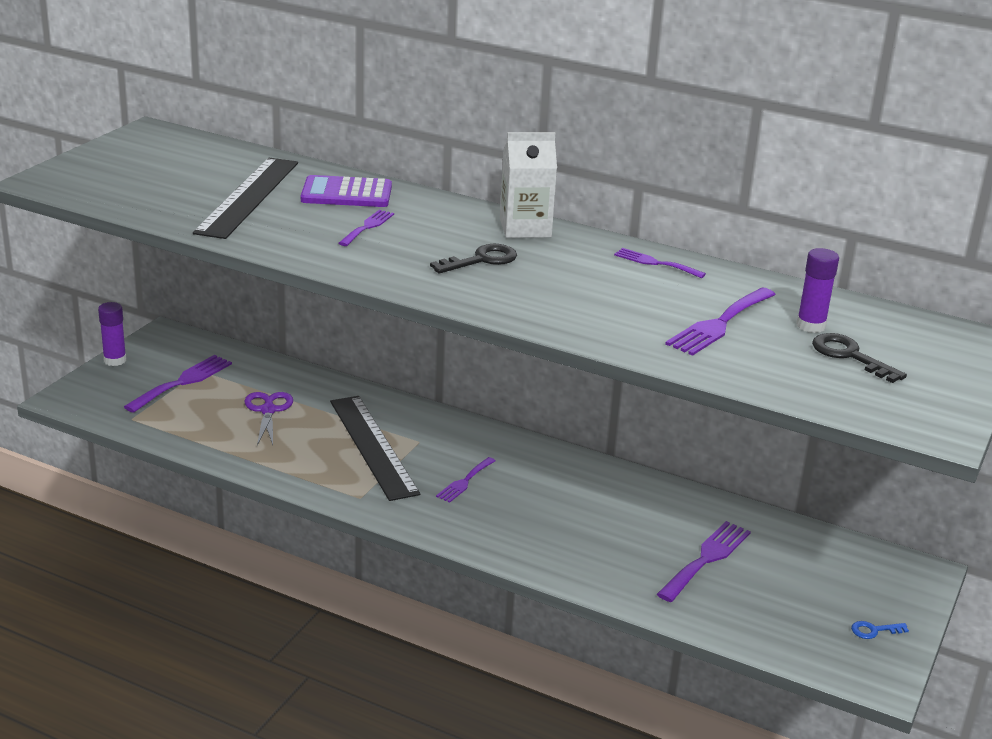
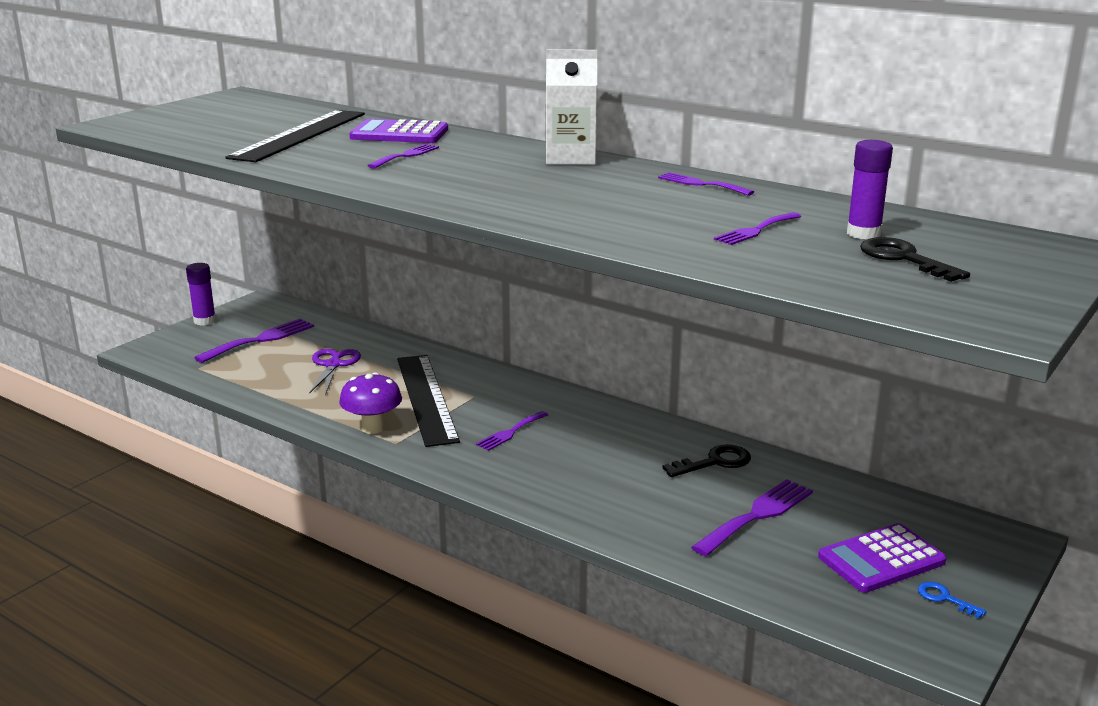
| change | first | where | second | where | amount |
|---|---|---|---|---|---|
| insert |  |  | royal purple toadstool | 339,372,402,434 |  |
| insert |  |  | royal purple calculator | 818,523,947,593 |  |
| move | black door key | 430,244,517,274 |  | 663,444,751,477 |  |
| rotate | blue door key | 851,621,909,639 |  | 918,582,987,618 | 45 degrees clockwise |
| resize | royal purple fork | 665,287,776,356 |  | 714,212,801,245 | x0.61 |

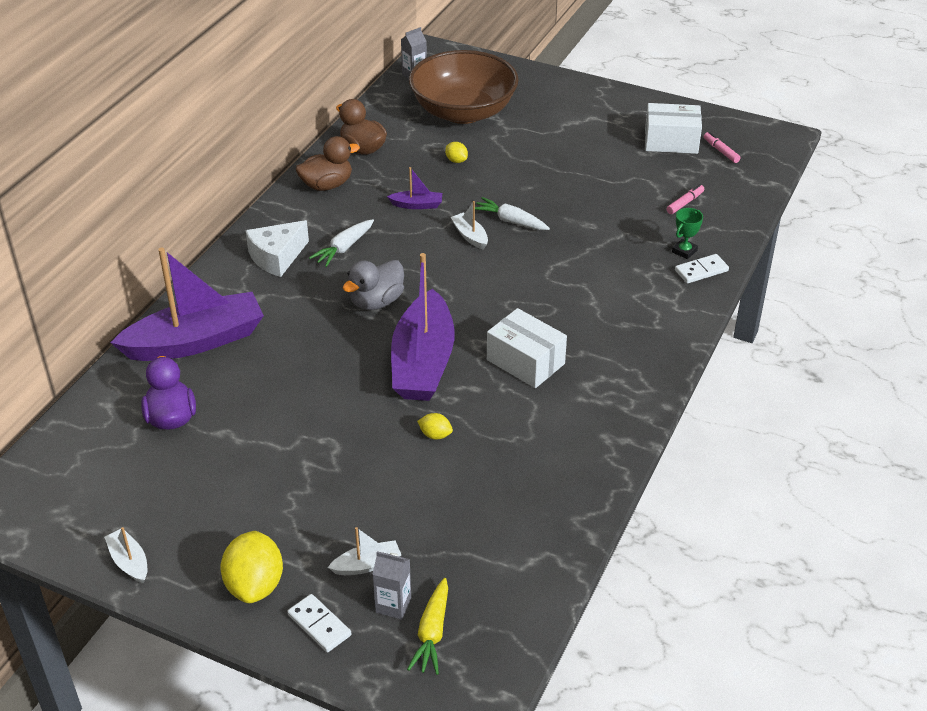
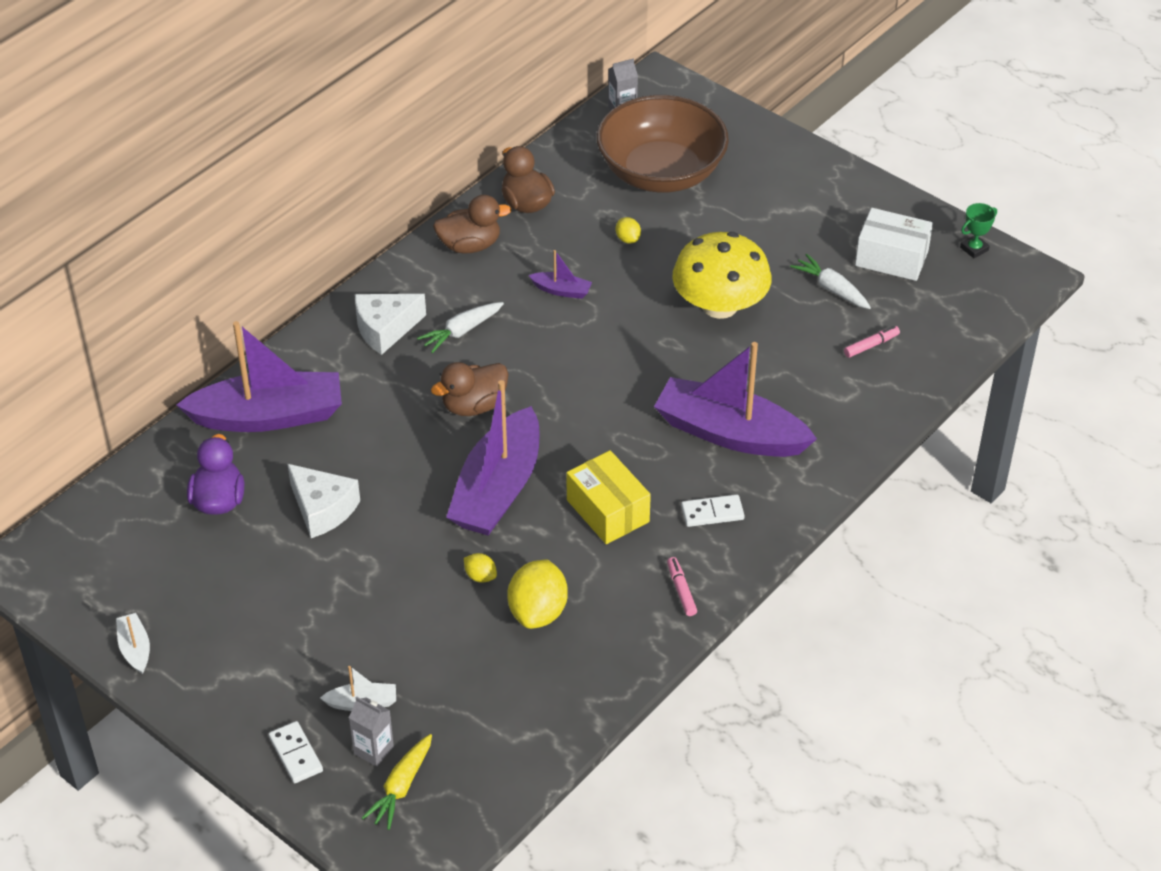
| change | first | where | second | where | amount |
|---|---|---|---|---|---|
| delete | snow-white boat | 451,201,488,250 |  |  |  |
| insert |  |  | snow-white cheese | 288,464,360,538 |  |
| insert |  |  | royal purple boat | 654,342,817,457 |  |
| insert |  |  | yellow toadstool | 672,232,771,319 |  |
| move | yellow toy lemon | 221,531,283,603 |  | 507,559,568,629 |  |
| move | snow-white carrot | 475,197,550,230 |  | 790,254,871,309 |  |
| move | emerald trophy | 672,208,703,259 |  | 960,203,997,258 |  |
| move | snow-white domino | 675,254,729,283 |  | 681,494,745,527 |  |
| move | pink felt pen | 704,132,741,163 |  | 667,557,697,616 |  |
| recolor | gray rubber duck | 343,260,404,310 | russet rubber duck | 431,362,508,416 |  |
| recolor | snow-white package | 487,308,567,388 | yellow package | 567,450,651,544 |  |

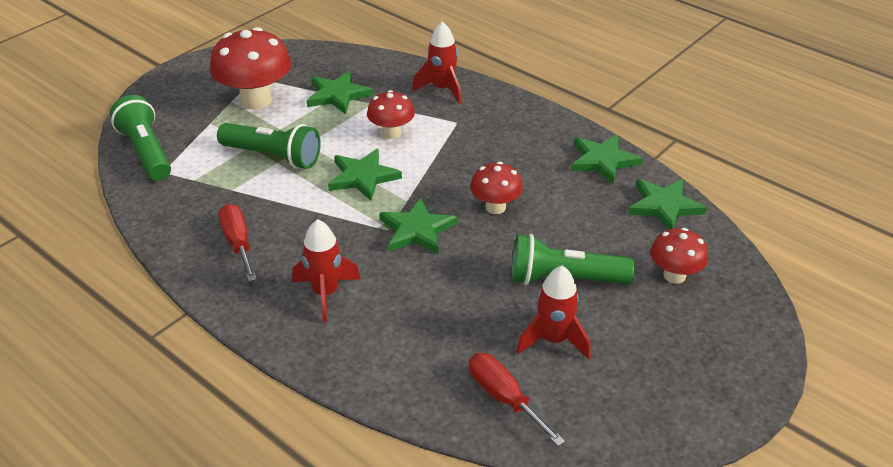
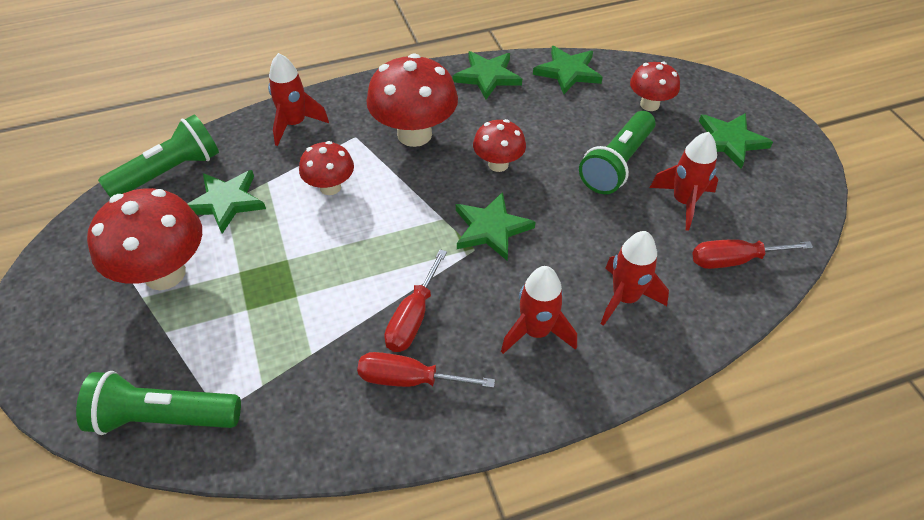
| change | first | where | second | where | amount |
|---|---|---|---|---|---|
| insert |  |  | crimson toadstool | 366,53,458,147 |  |
| insert |  |  | crimson screwdriver | 384,249,447,352 |  |
| insert |  |  | crimson toy rocket | 601,231,669,326 |  |
| move | emerald flashlight | 217,123,321,169 |  | 98,114,219,198 |  |
| move | emerald five-pointed star | 328,149,402,201 |  | 699,113,773,169 |  |

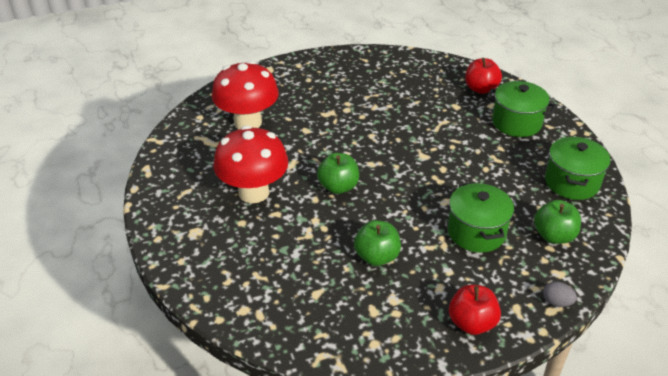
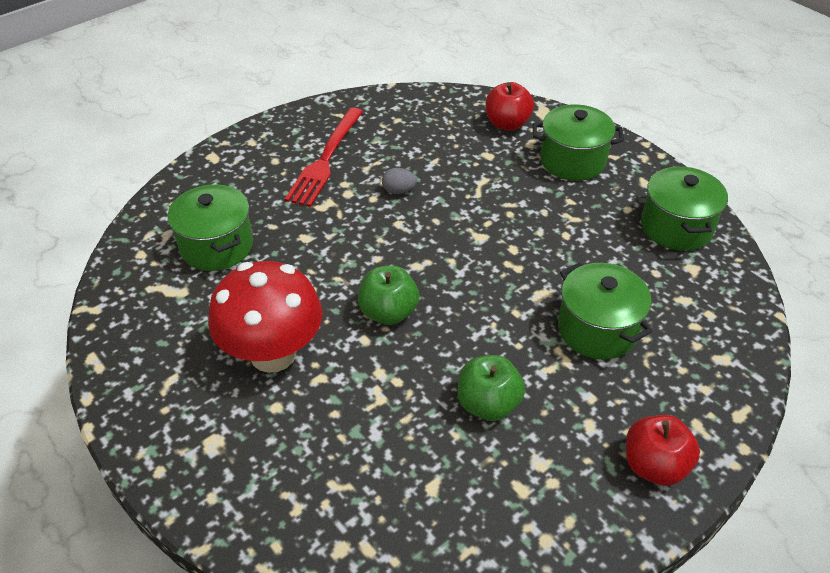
| change | first | where | second | where | amount |
|---|---|---|---|---|---|
| delete | emerald toy apple | 534,200,581,244 |  |  |  |
| insert |  |  | crimson fork | 285,107,363,207 |  |
| move | gray egg shape | 543,281,577,307 |  | 382,168,417,194 |  |
| replace | crimson toadstool | 212,61,279,129 | emerald pot | 167,184,253,271 |  |

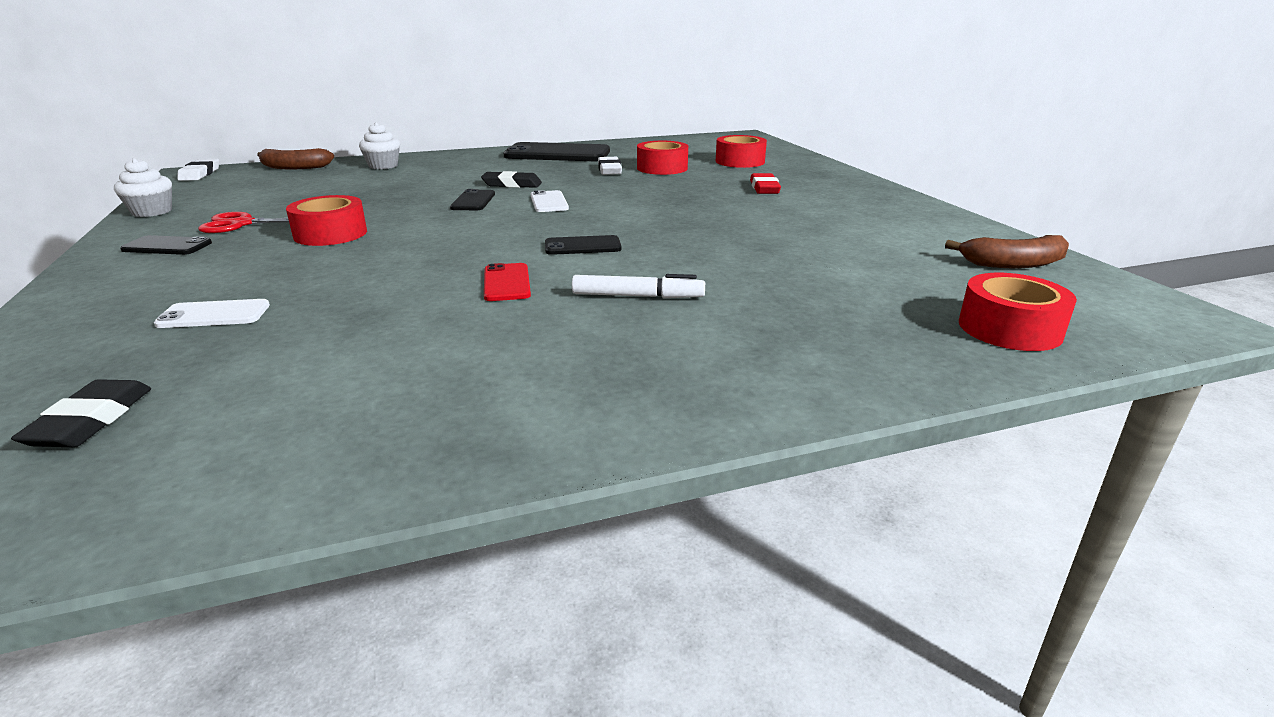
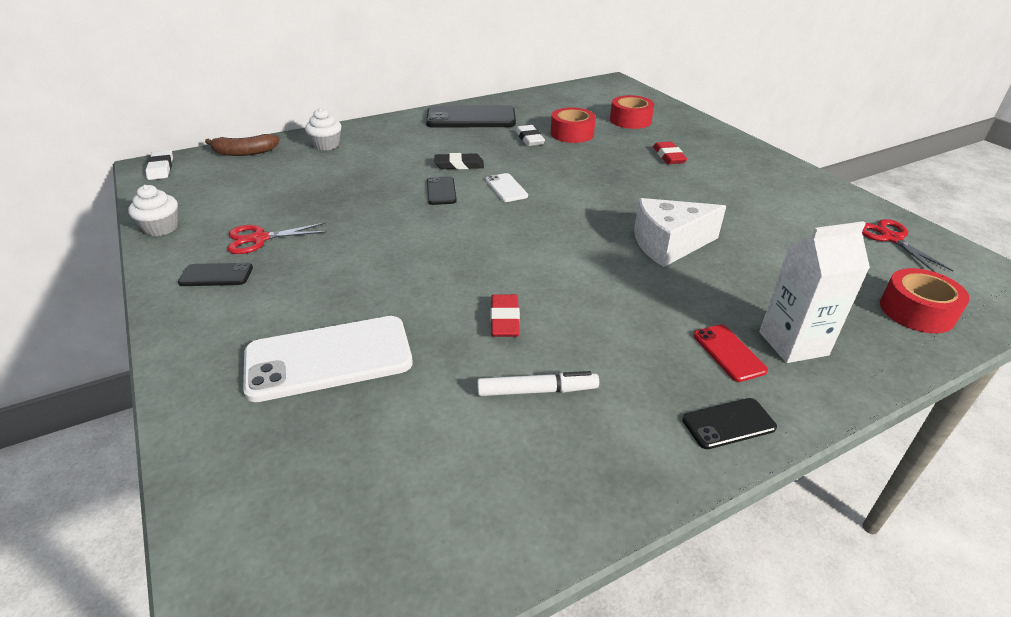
| change | first | where | second | where | amount |
|---|---|---|---|---|---|
| delete | black eraser | 11,379,151,447 |  |  |  |
| delete | crimson sticky tape | 286,195,367,246 |  |  |  |
| insert |  |  | crimson eraser | 491,294,520,337 |  |
| insert |  |  | snow-white cheese | 634,198,726,267 |  |
| insert |  |  | snow-white carton | 759,221,870,363 |  |
| move | crimson phone | 484,263,531,301 |  | 693,324,768,382 |  |
| move | black phone | 545,235,622,255 |  | 682,398,777,449 |  |
| move | snow-white felt pen | 572,274,705,298 |  | 477,371,599,396 |  |
| replace | russet banana | 945,235,1069,268 | crimson shears | 862,219,953,272 |  |
| resize | snow-white phone | 154,299,270,328 |  | 243,316,413,402 | x2.06 |

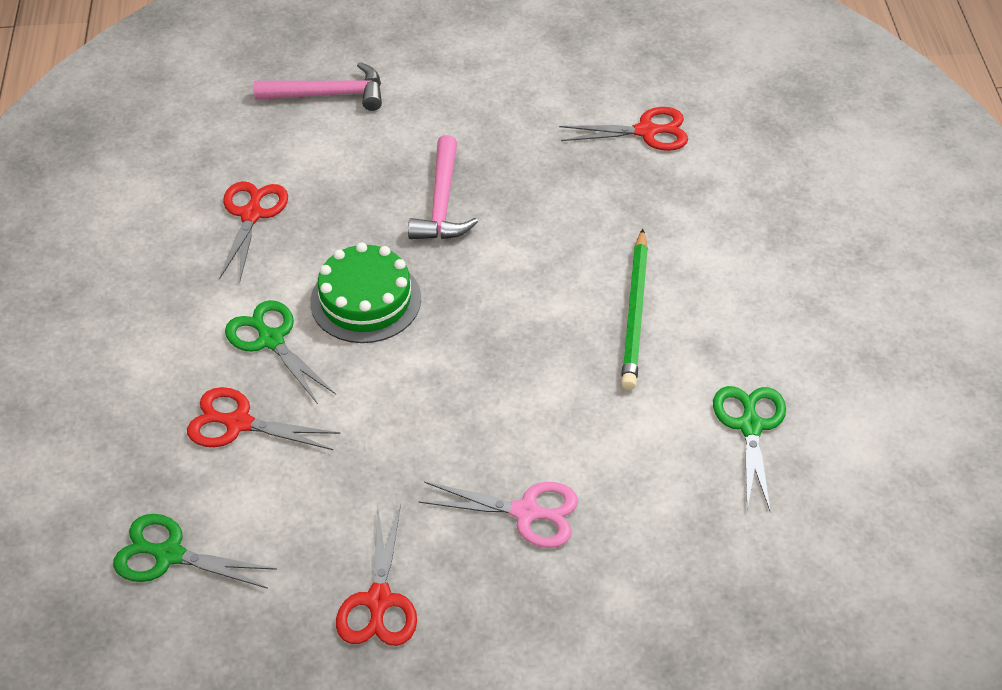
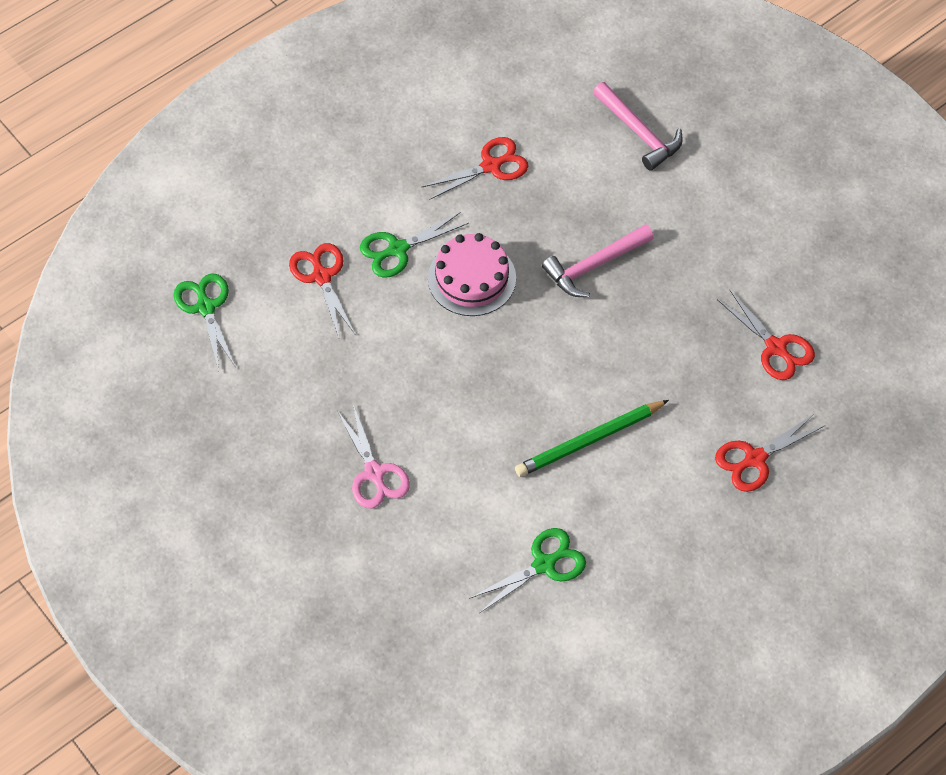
| change | first | where | second | where | amount |
|---|---|---|---|---|---|
| move | crimson shears | 336,504,417,646 |  | 715,413,826,492 |  |
| recolor | emerald gateau | 310,242,421,343 | pink gateau | 428,233,516,316 |  |
| rotate | emerald shears | 225,300,336,404 |  | 360,212,469,278 | 135 degrees counterclockwise |

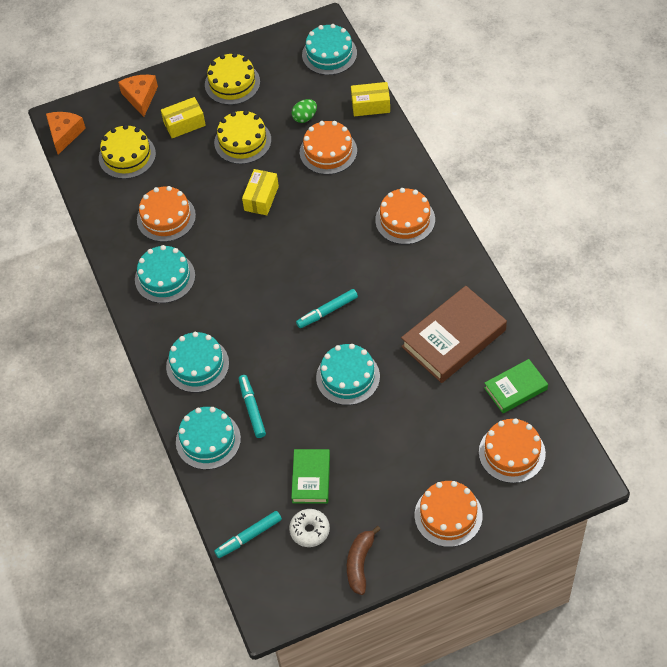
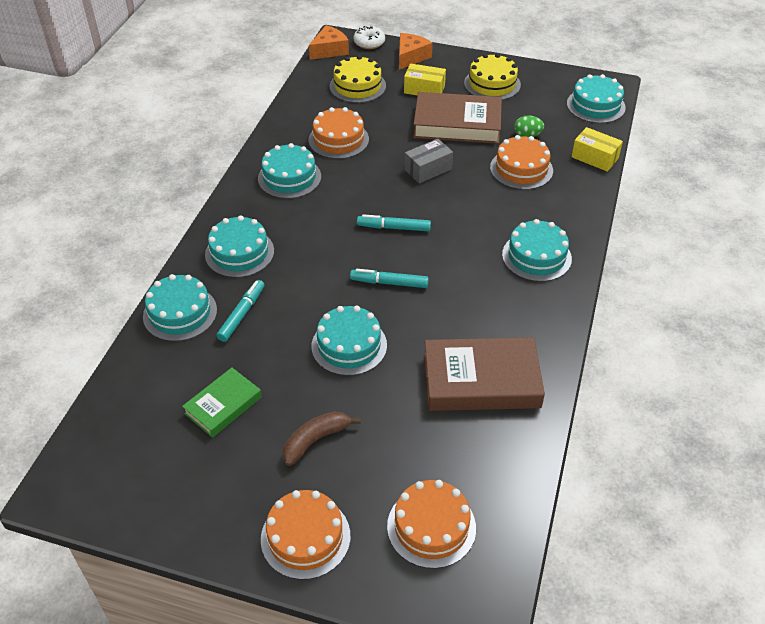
| change | first | where | second | where | amount |
|---|---|---|---|---|---|
| delete | emerald book | 484,359,548,413 |  |  |  |
| move | teal felt pen | 214,511,282,558 |  | 357,214,431,231 |  |
| move | snow-white donut | 289,509,330,547 |  | 354,26,385,49 |  |
| move | russet banana | 347,526,381,595 |  | 282,411,361,466 |  |
| replace | yellow gateau | 214,110,271,164 | russet book | 413,92,502,144 |  |
| recolor | yellow package | 242,169,279,215 | gray package | 404,139,453,184 |  |
| recolor | orange gateau | 375,188,435,244 | teal gateau | 502,219,572,282 |  |

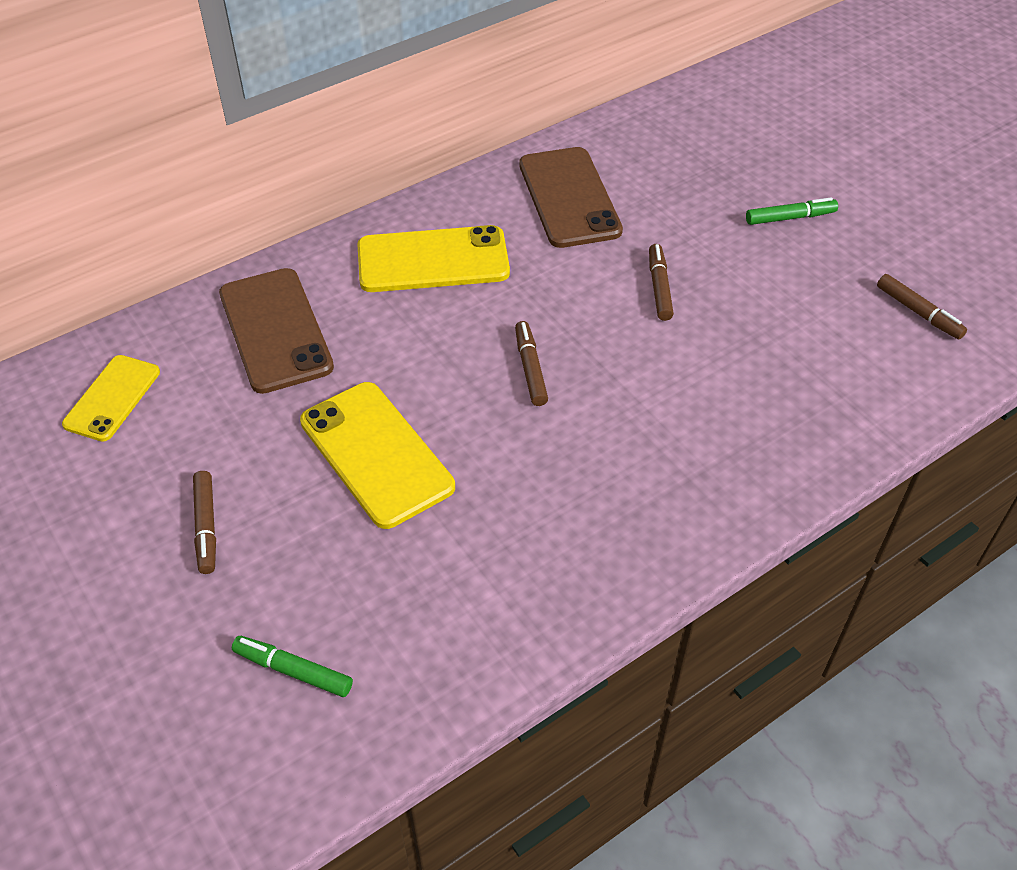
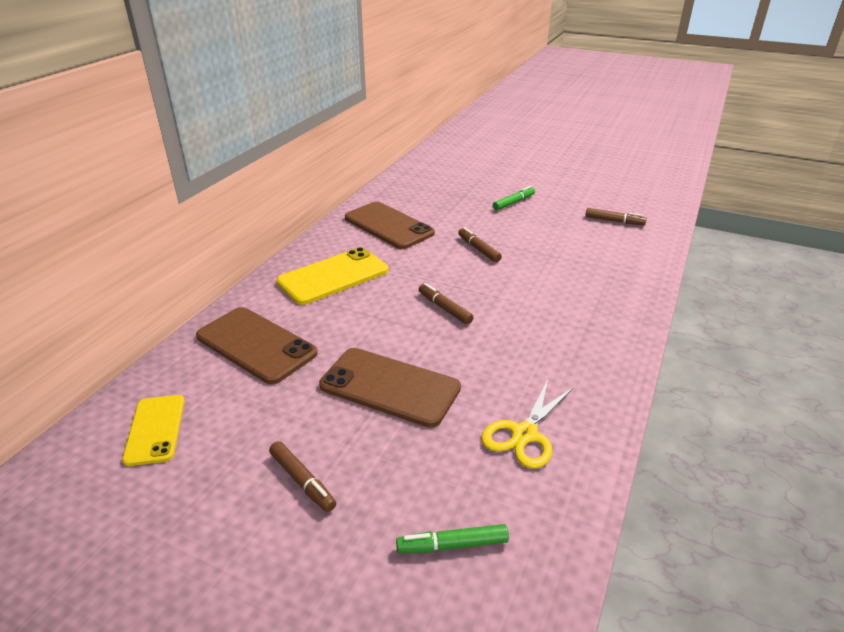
| change | first | where | second | where | amount |
|---|---|---|---|---|---|
| insert |  |  | yellow shears | 481,379,574,469 |  |
| recolor | yellow phone | 300,382,455,529 | russet phone | 319,348,461,428 |  |

